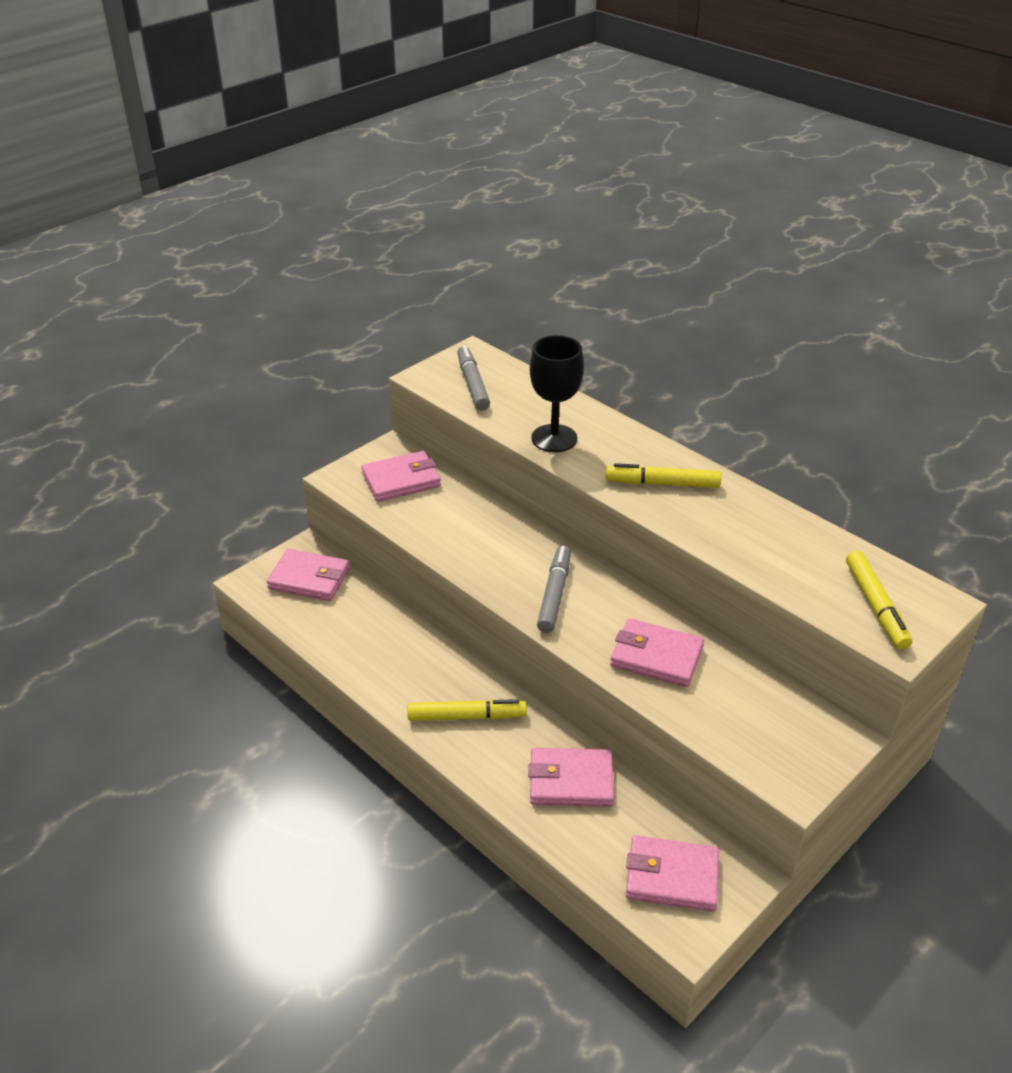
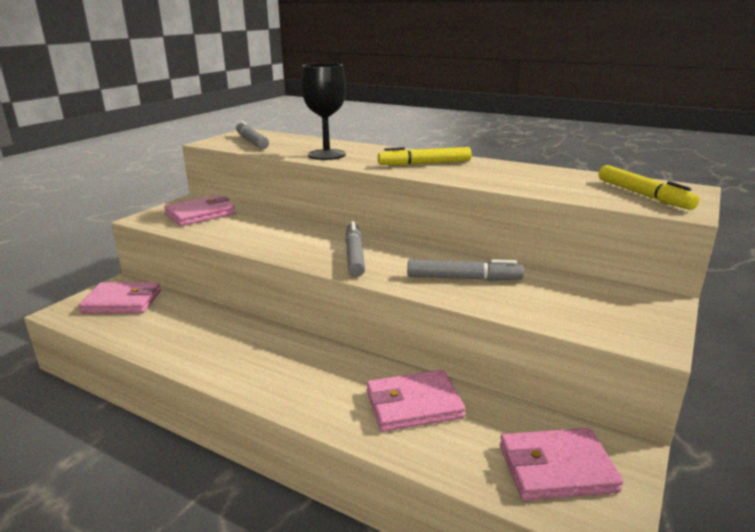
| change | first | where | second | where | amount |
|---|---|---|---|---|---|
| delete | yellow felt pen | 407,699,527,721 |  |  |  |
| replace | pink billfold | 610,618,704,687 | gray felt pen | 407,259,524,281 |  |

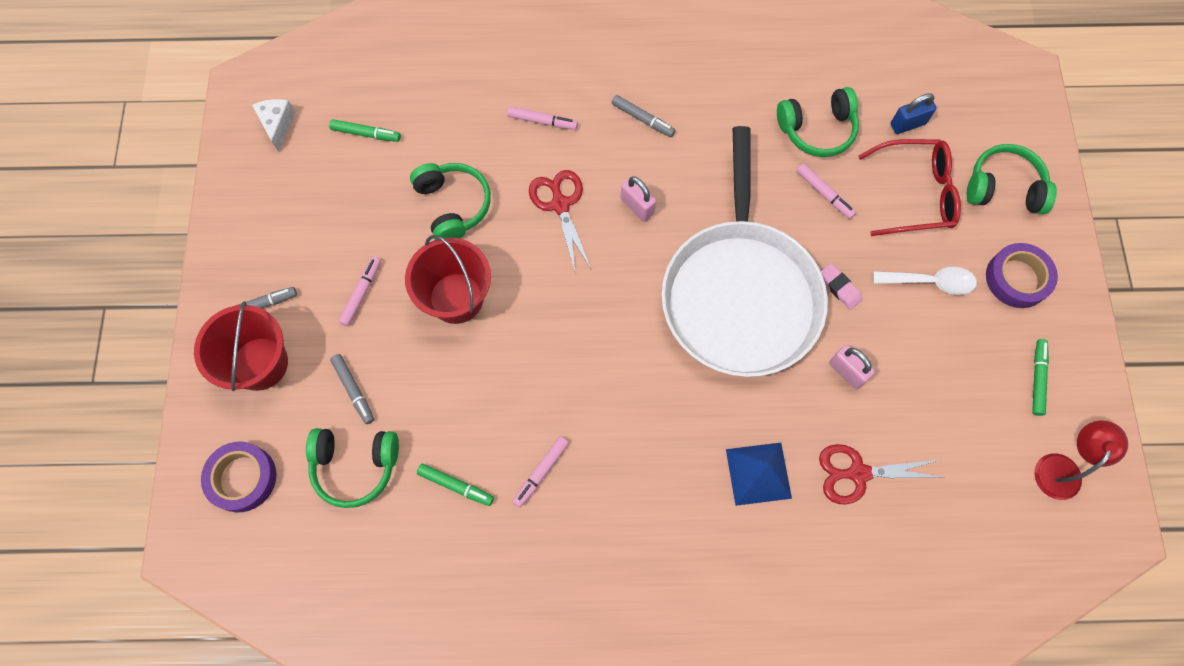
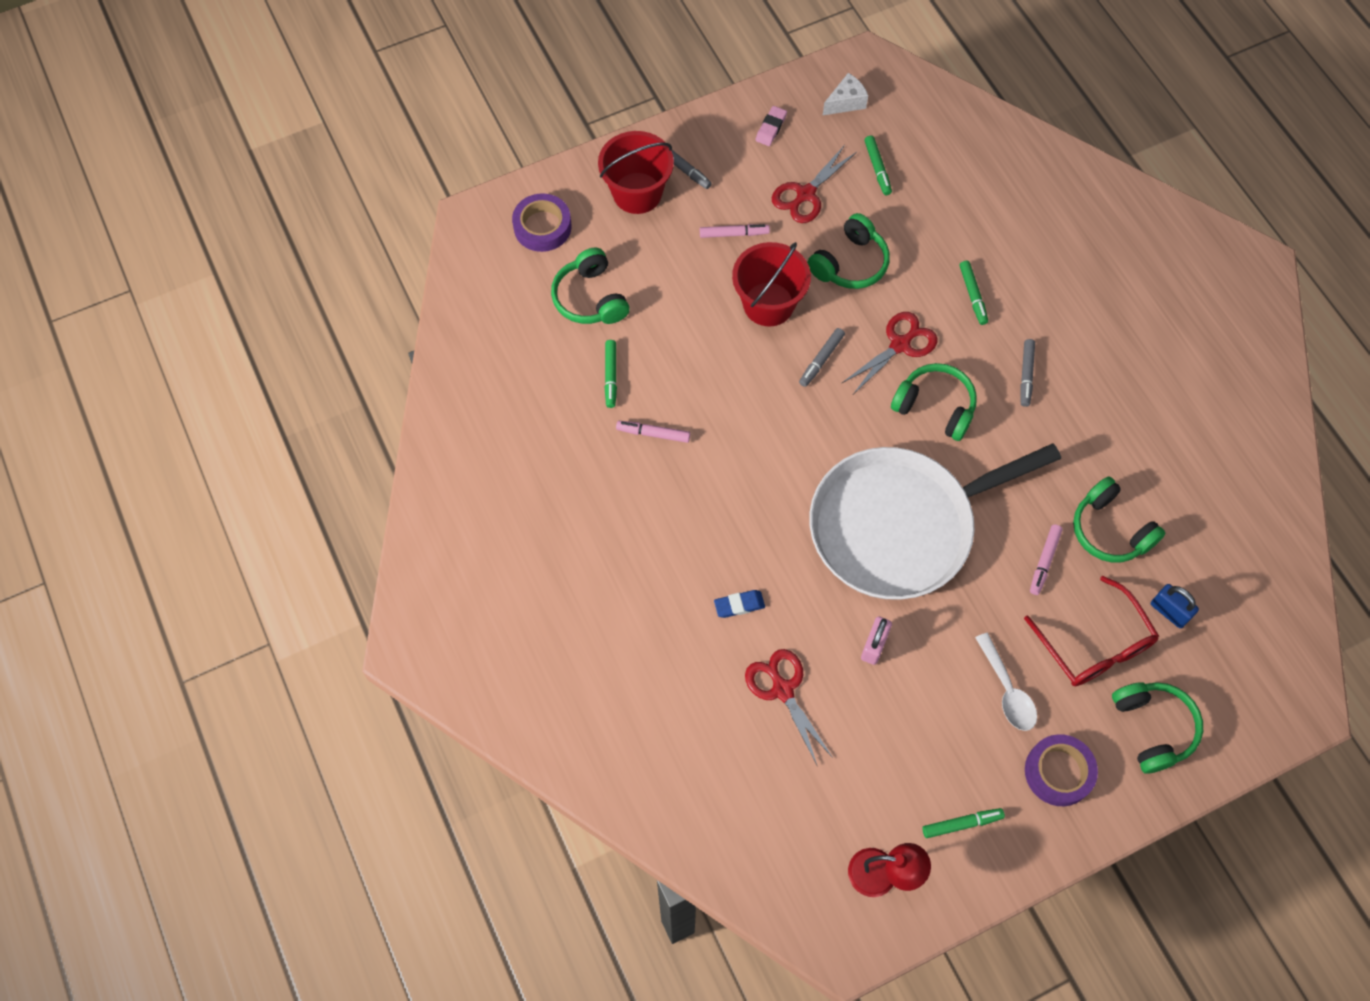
| change | first | where | second | where | amount |
|---|---|---|---|---|---|
| insert |  |  | crimson shears | 772,145,857,223 |  |
| move | gray felt pen | 330,354,374,424 |  | 799,328,845,387 |  |
| move | pink eraser | 821,263,862,310 |  | 756,106,787,146 |  |
| replace | pink padlock | 620,176,656,222 | emerald headphones | 891,363,977,441 |  |
| replace | blue pyramid | 726,443,792,506 | blue eraser | 714,590,765,618 |  |
| recolor | pink felt pen | 507,106,578,130 | emerald felt pen | 959,261,988,325 |  |

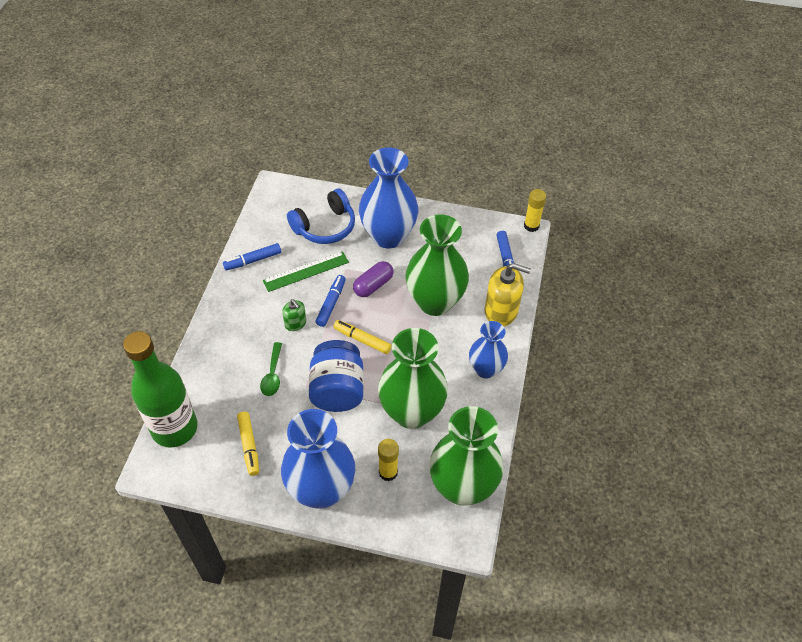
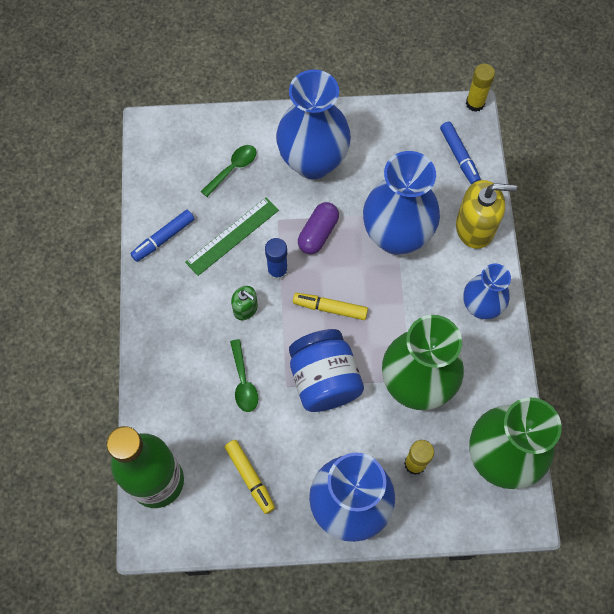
| change | first | where | second | where | amount |
|---|---|---|---|---|---|
| replace | blue headphones | 287,188,355,244 | emerald teaspoon | 201,145,257,197 |  |
| replace | blue felt pen | 315,275,346,327 | blue stick of glue | 265,238,288,281 |  |
| recolor | emerald flower vase | 405,214,469,316 | blue flower vase | 363,151,440,255 |  |

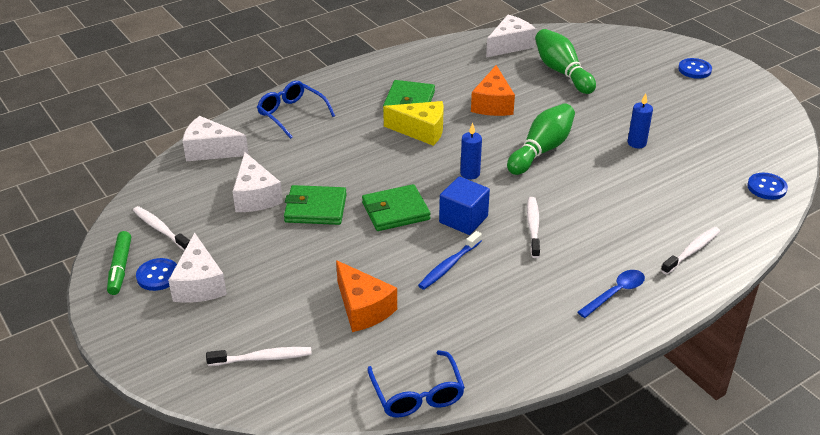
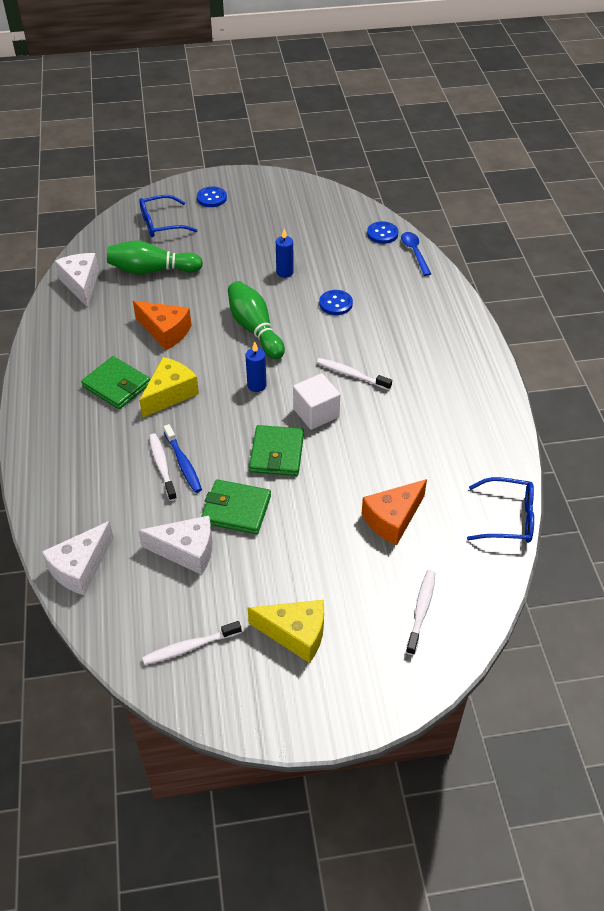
| change | first | where | second | where | amount |
|---|---|---|---|---|---|
| delete | emerald felt pen | 107,231,131,295 |  |  |  |
| move | blue shirt button | 136,258,177,291 |  | 319,290,353,315 |  |
| move | blue eyeglasses | 257,81,335,139 |  | 139,195,197,237 |  |
| move | blue toothbrush | 418,231,482,290 |  | 163,424,202,493 |  |
| move | blue teaspoon | 577,270,645,318 |  | 401,232,431,276 |  |
| move | snow-white toothbrush | 661,227,720,275 |  | 149,434,177,501 |  |
| recolor | snow-white cheese | 168,233,227,303 | yellow cheese | 248,600,324,663 |  |
| recolor | blue block | 439,177,490,235 | snow-white block | 293,373,340,430 |  |
| rotate | emerald billfold | 284,185,347,225 |  | 201,479,271,534 | 75 degrees clockwise |
| rotate | orange cheese | 336,260,397,332 |  | 362,479,427,545 | 150 degrees clockwise |

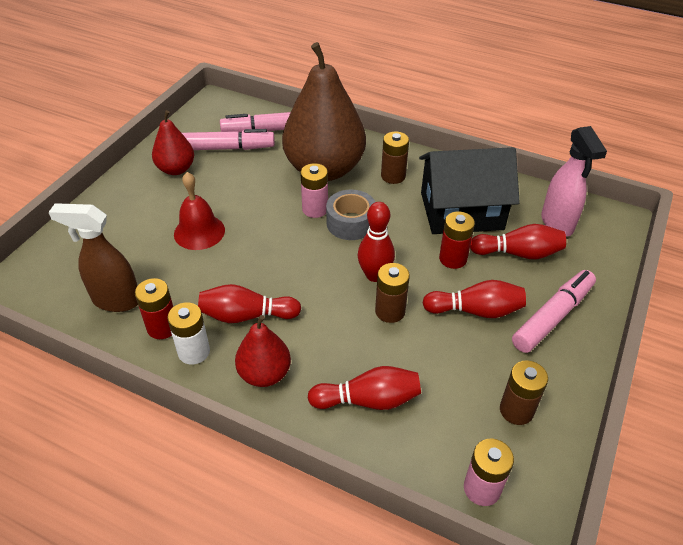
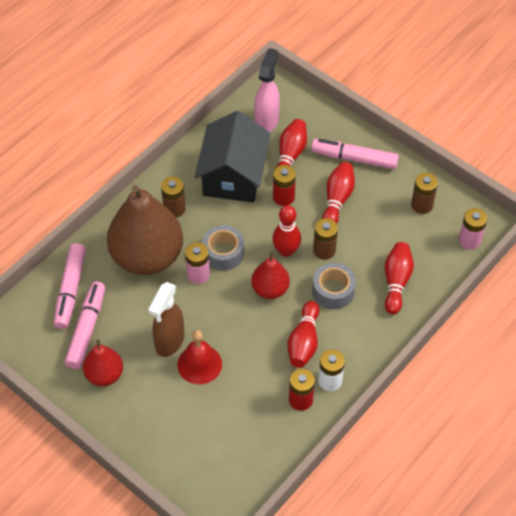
| change | first | where | second | where | amount |
|---|---|---|---|---|---|
| insert |  |  | gray sticky tape | 312,263,356,309 |  |
| move | russet spray cleaner | 48,203,138,312 |  | 148,282,184,357 |  |
| move | crimson pear | 235,315,291,387 |  | 251,251,290,299 |  |
| rotate | pink felt pen | 512,270,596,353 |  | 311,139,399,169 | 45 degrees counterclockwise |
| rotate | pink spray cleaner | 541,126,607,237 |  | 254,48,280,132 | 75 degrees counterclockwise |

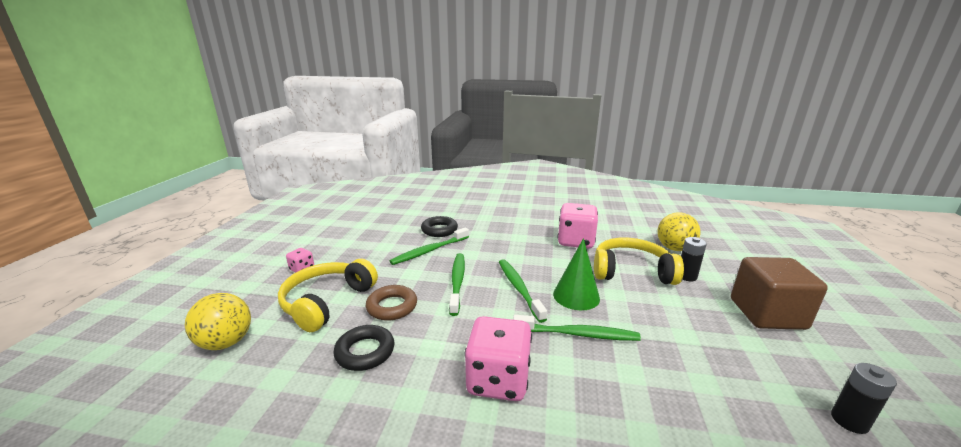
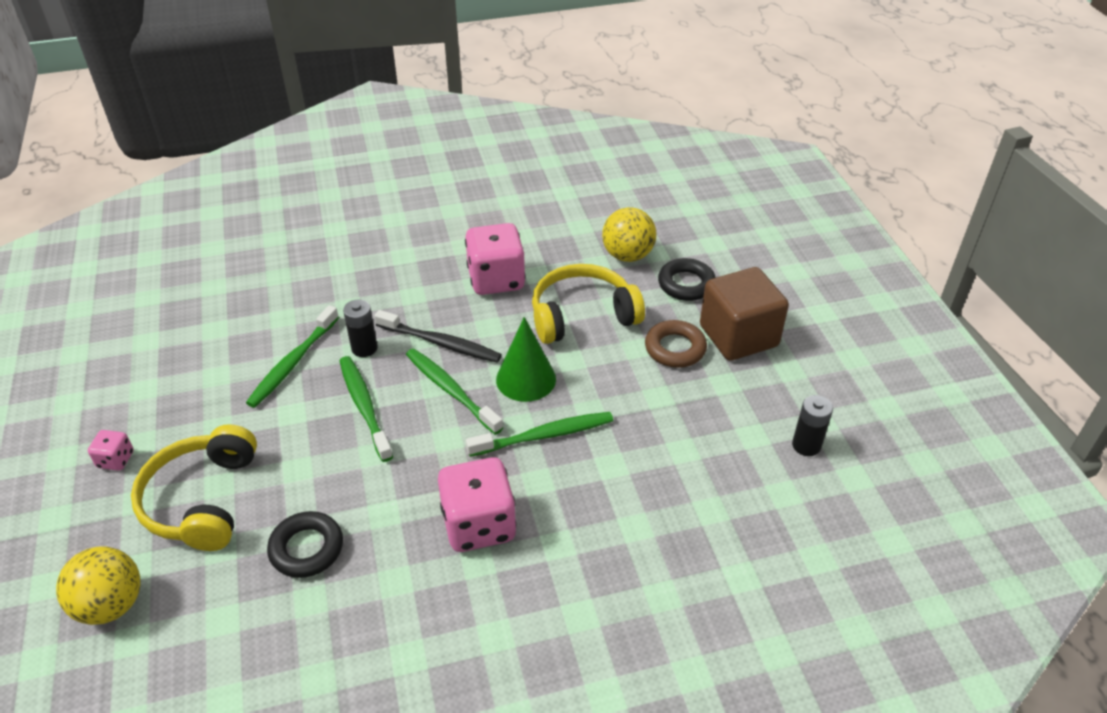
| change | first | where | second | where | amount |
|---|---|---|---|---|---|
| insert |  |  | black toothbrush | 374,310,502,363 |  |
| move | russet ring | 366,285,417,321 |  | 645,320,707,368 |  |
| move | black ring | 421,216,458,237 |  | 658,258,716,301 |  |
| move | black battery | 681,237,707,281 |  | 343,300,378,357 |  |

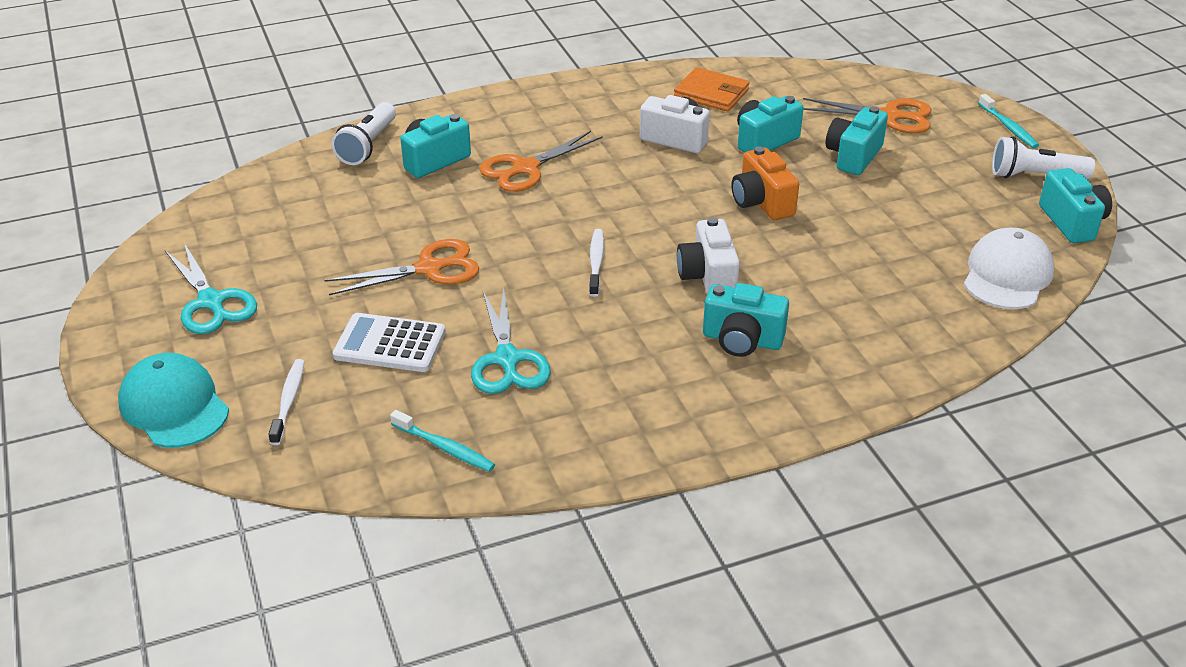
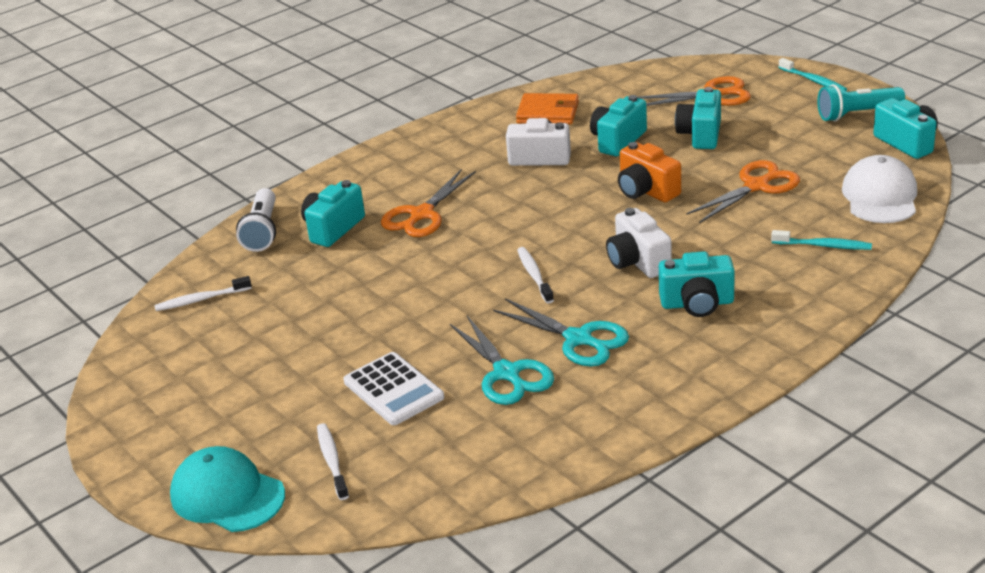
| change | first | where | second | where | amount |
|---|---|---|---|---|---|
| insert |  |  | snow-white toothbrush | 154,276,252,311 |  |
| move | teal shears | 165,243,257,334 |  | 493,298,629,366 |  |
| move | orange shears | 325,239,479,295 |  | 686,160,800,223 |  |
| move | teal toothbrush | 390,410,495,472 |  | 771,230,872,250 |  |
| recolor | snow-white flashlight | 992,137,1095,179 | teal flashlight | 817,84,905,122 |  |
| rotate | snow-white calculator | 333,313,446,372 |  | 343,352,444,425 | 120 degrees counterclockwise |

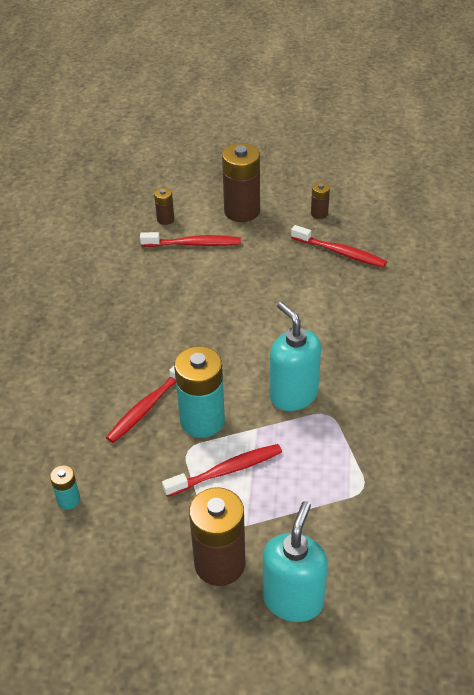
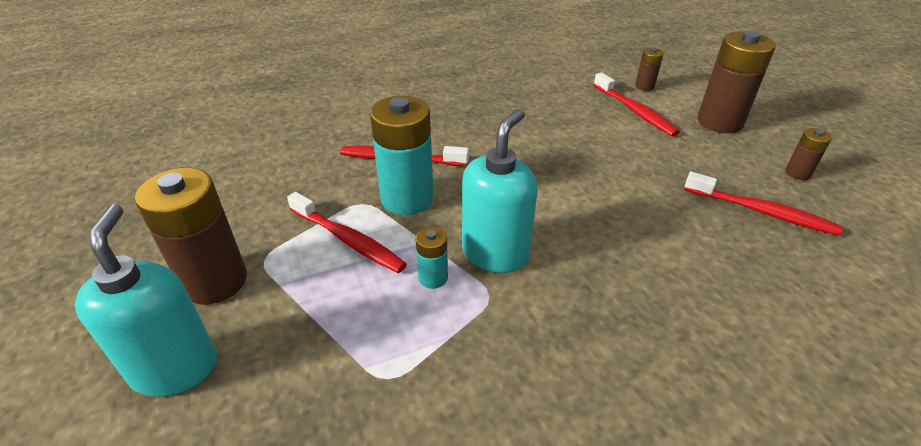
| change | first | where | second | where | amount |
|---|---|---|---|---|---|
| move | teal battery | 50,465,80,510 |  | 415,227,448,289 |  |
| rotate | teal soap dispenser | 263,501,328,622 |  | 75,204,217,397 | 90 degrees counterclockwise |
| rotate | crimson toothbrush | 291,225,387,268 |  | 684,172,843,236 | 60 degrees counterclockwise |

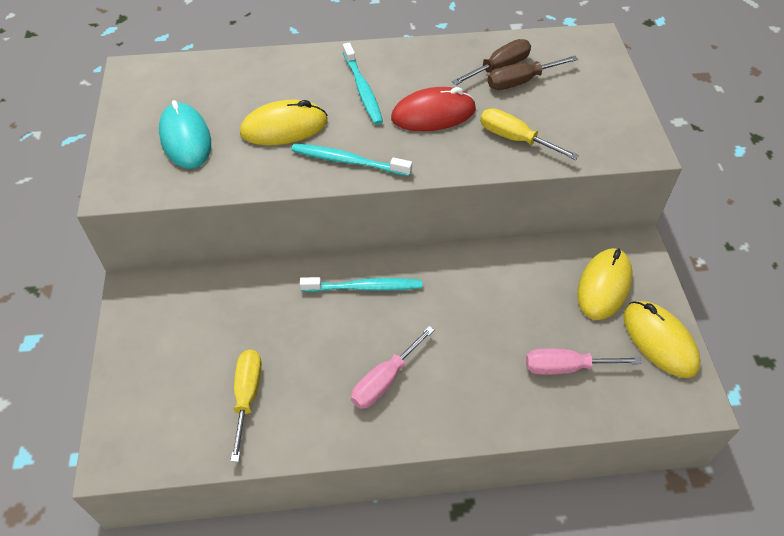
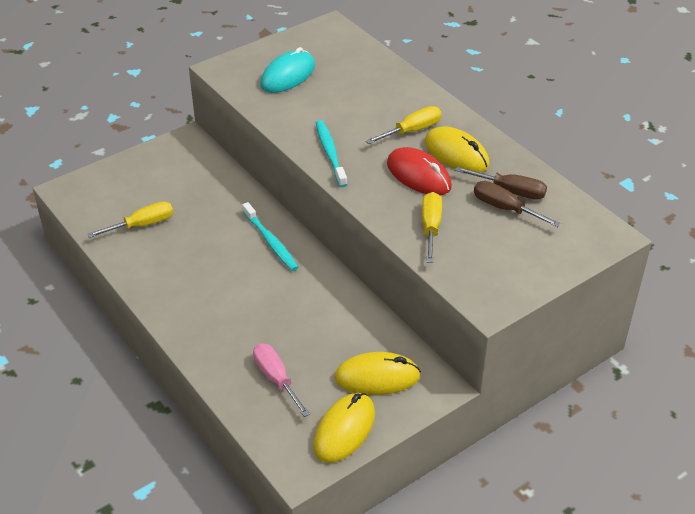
| change | first | where | second | where | amount |
|---|---|---|---|---|---|
| delete | pink screwdriver | 351,326,434,409 |  |  |  |
| move | yellow computer mouse | 240,100,328,145 |  | 424,126,489,173 |  |
| replace | teal toothbrush | 343,43,383,125 | yellow screwdriver | 365,106,441,144 |  |

